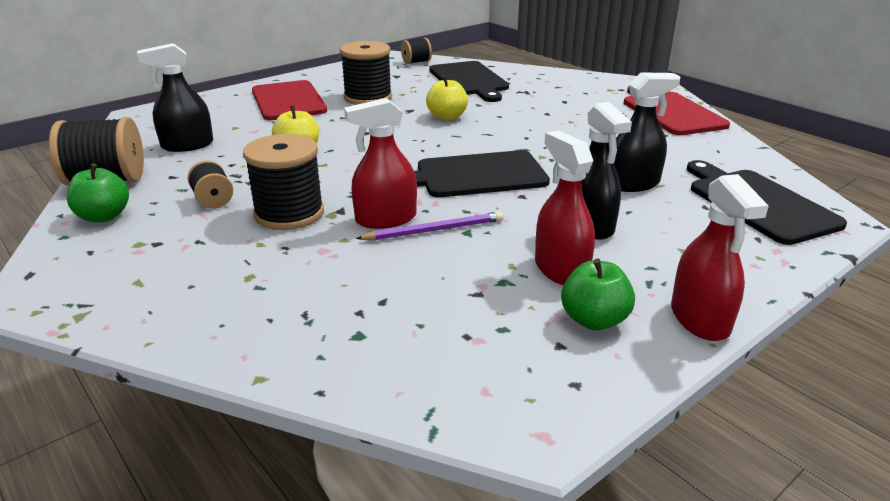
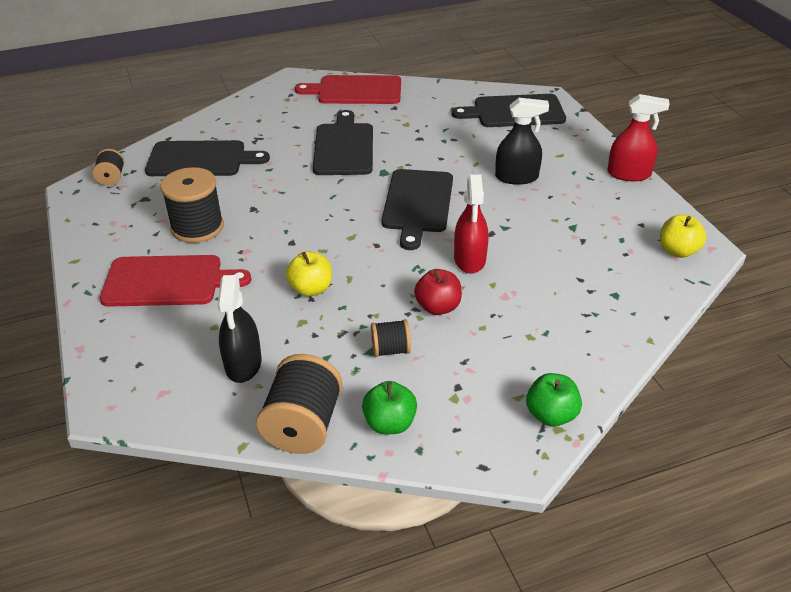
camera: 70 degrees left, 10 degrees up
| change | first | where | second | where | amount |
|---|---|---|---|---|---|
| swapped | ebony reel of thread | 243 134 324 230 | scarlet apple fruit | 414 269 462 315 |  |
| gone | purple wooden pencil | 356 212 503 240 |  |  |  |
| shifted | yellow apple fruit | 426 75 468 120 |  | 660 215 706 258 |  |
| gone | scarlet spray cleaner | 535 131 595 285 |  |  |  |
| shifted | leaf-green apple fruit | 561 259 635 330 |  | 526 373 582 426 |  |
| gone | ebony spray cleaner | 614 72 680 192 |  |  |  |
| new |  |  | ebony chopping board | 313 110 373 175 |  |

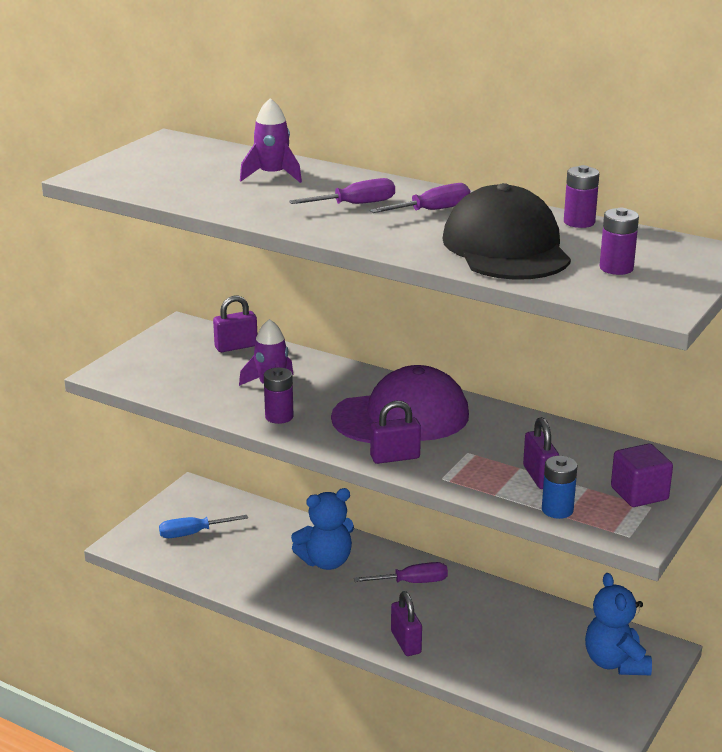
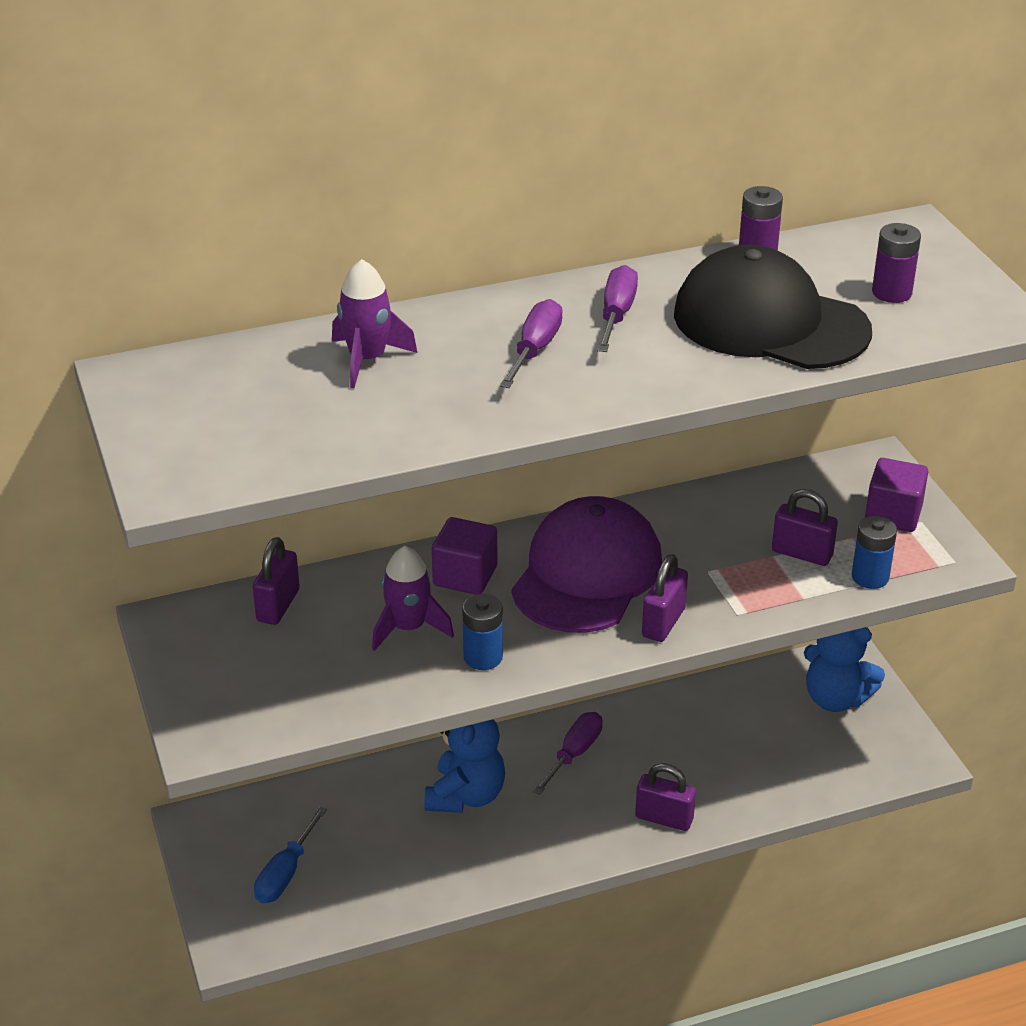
camera: 50 degrees left, 10 degrees up
| change | first | where | second | where | amount |
|---|---|---|---|---|---|
| repainted | purple power cell | 264 368 293 424 | blue power cell | 462 594 503 670 |  |
| new |  |  | purple cube | 432 517 497 595 |  |

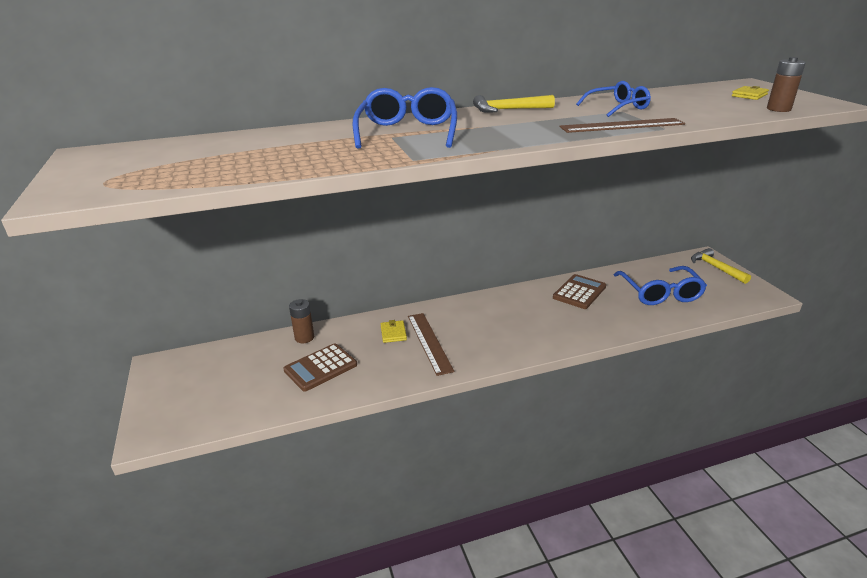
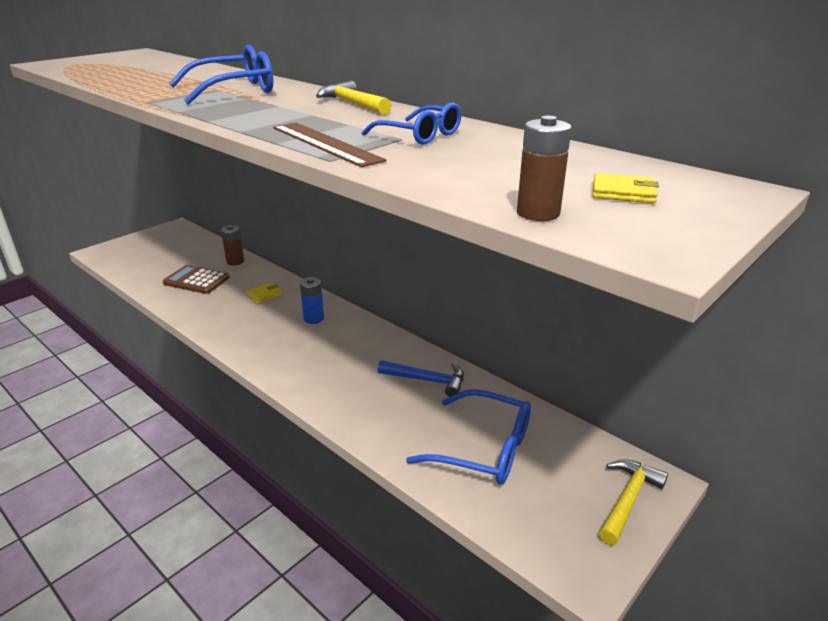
camera: 60 degrees right, 0 degrees up
| change | first | where | second | where | amount |
|---|---|---|---|---|---|
| gone | dark brown measuring stick | 408 313 454 376 |  |  |  |
| swapped | dark brown adding machine | 553 274 606 309 | blue carpenter's hammer | 378 360 464 397 |  |
| rotated | blue eyeglasses | 614 266 707 305 |  | 406 389 531 484 | 120 degrees counterclockwise |
| new |  |  | blue power cell | 300 277 324 324 |  |

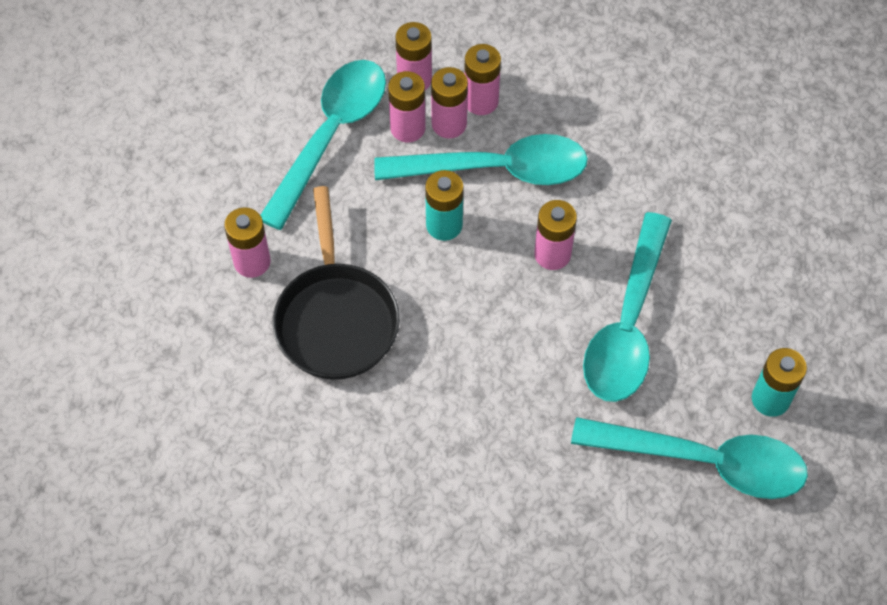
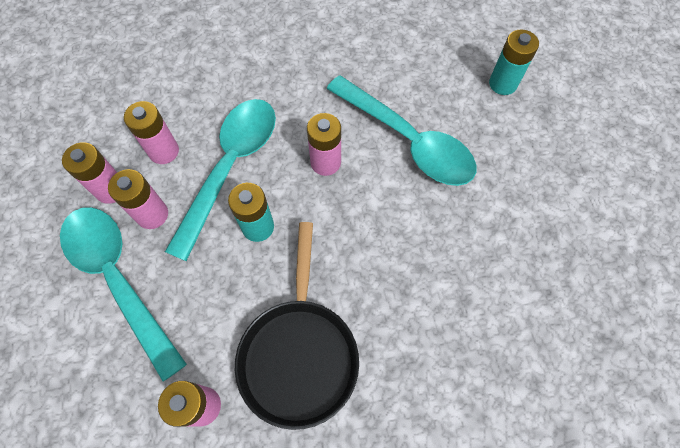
camera: 65 degrees left, 5 degrees up
| change | first | where | second | where | amount |
|---|---|---|---|---|---|
| rotated | ebony frying pan | 273 186 400 379 |  | 235 222 359 430 | 75 degrees clockwise |
| gone | rosy power cell | 431 67 468 138 |  |  |  |
| gone | turquoise spoon | 571 417 808 499 |  |  |  |

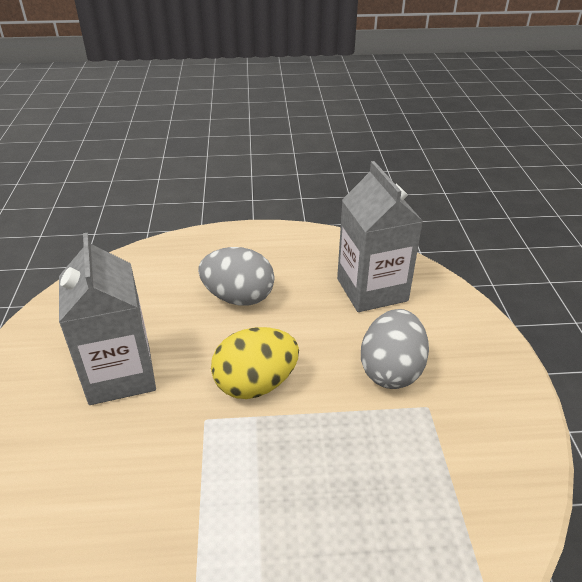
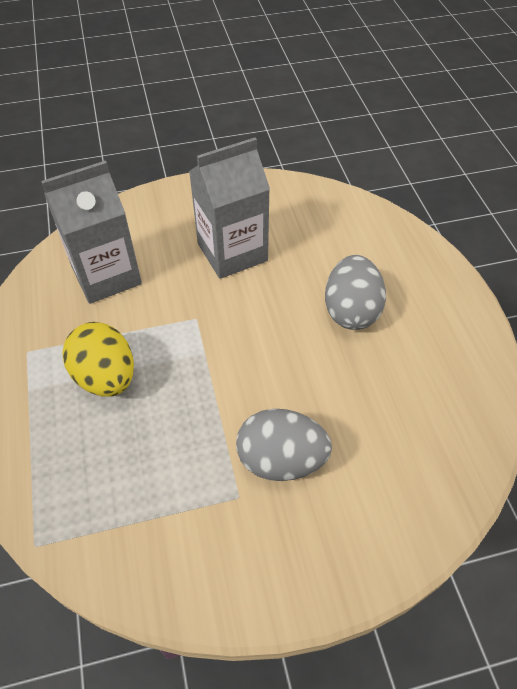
camera: 80 degrees right, 15 degrees up
| change | first | where | second | where | amount |
|---|---|---|---|---|---|
| shifted | yellow egg shape | 211 327 299 399 |  | 63 322 134 397 |  |
| shifted | grey carton | 337 161 423 312 |  | 41 161 142 304 |  |

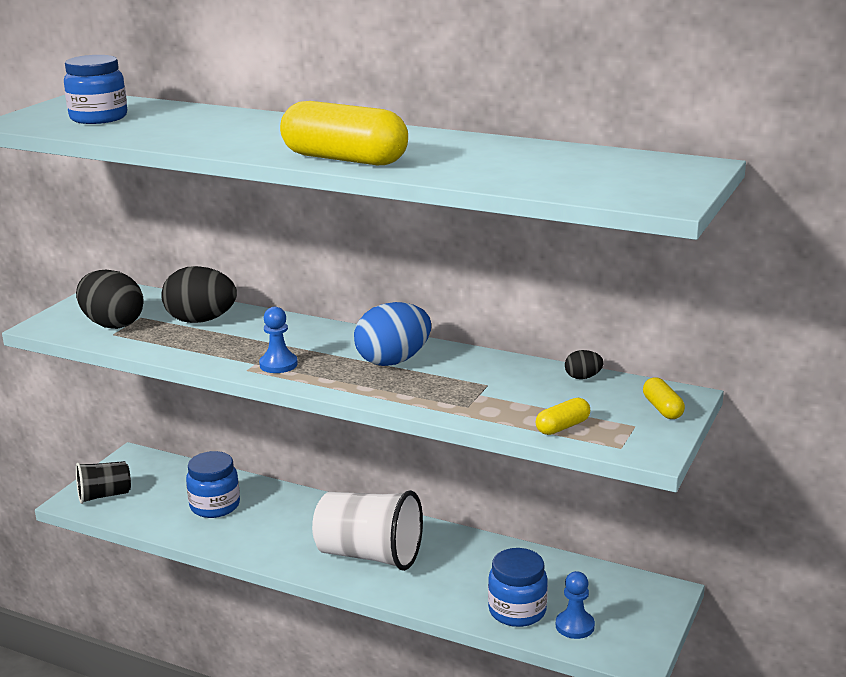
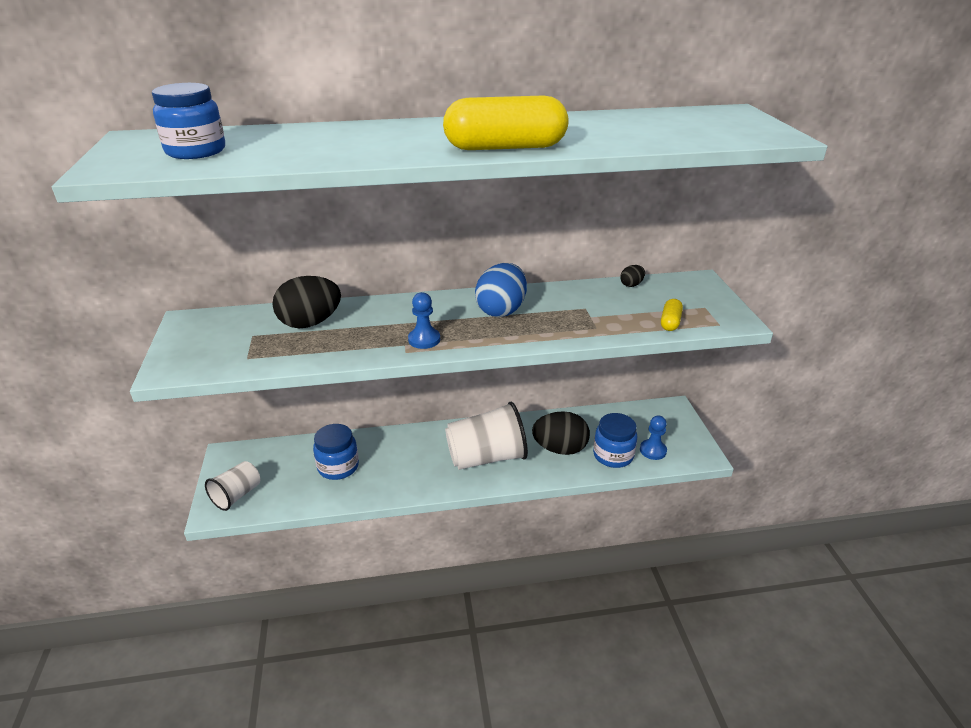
camera: 35 degrees left, 10 degrees up
| change | first | where | second | where | amount |
|---|---|---|---|---|---|
| shifted | ebony egg shape | 76 270 144 329 |  | 532 411 590 455 |  |
| repainted | ebony cup | 76 461 131 504 | white cup | 205 461 260 511 |  |
| gone | yellow capsule | 643 377 685 419 |  |  |  |

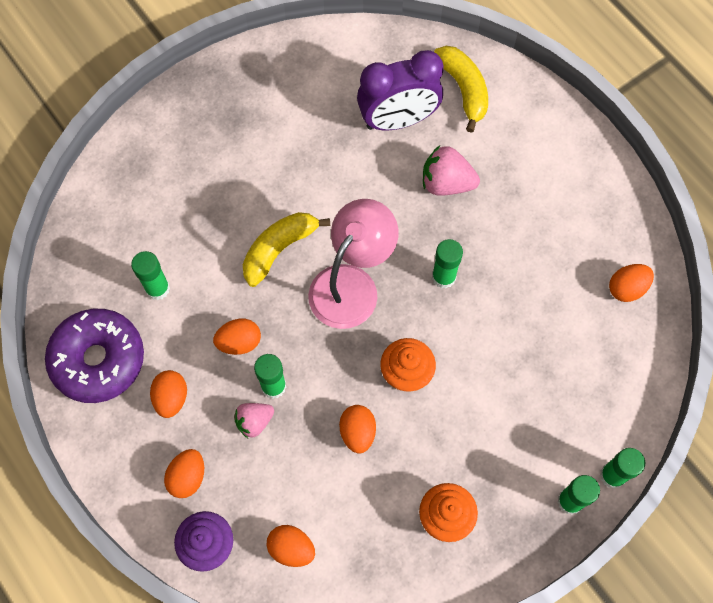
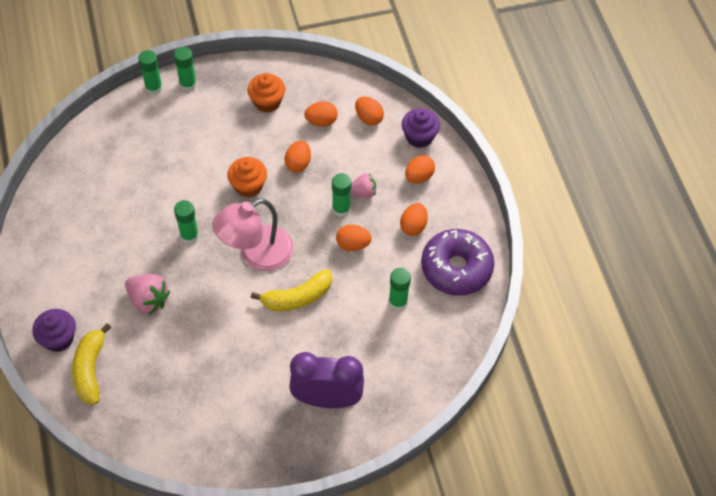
camera: 160 degrees left, 10 degrees down
| change | first | where | second | where | amount |
|---|---|---|---|---|---|
| shifted | purple alarm clock | 357 50 444 130 |  | 289 352 364 408 |  |
| shifted | orange-coloured egg shape | 609 264 654 302 |  | 304 101 338 127 |  |
| new |  |  | purple cupcake | 32 309 76 352 |  |

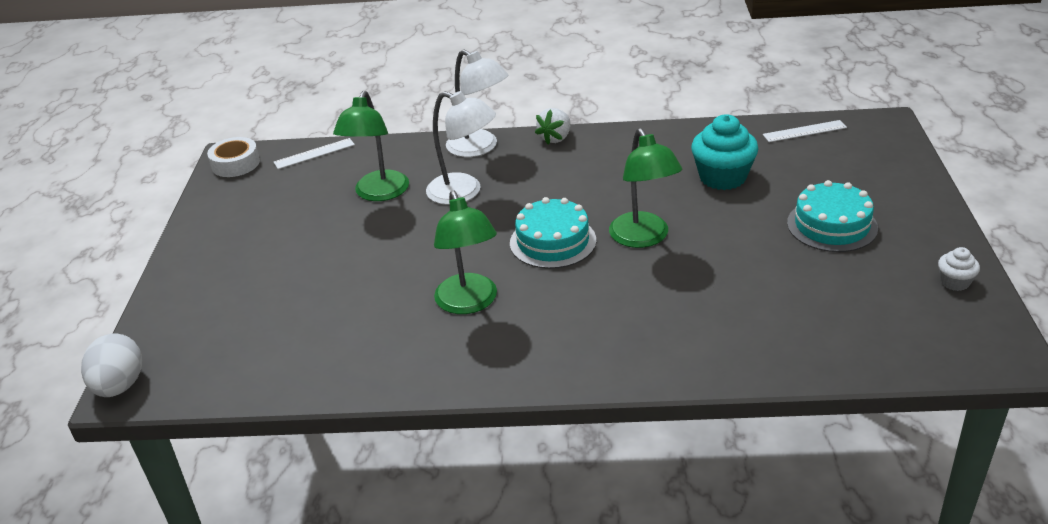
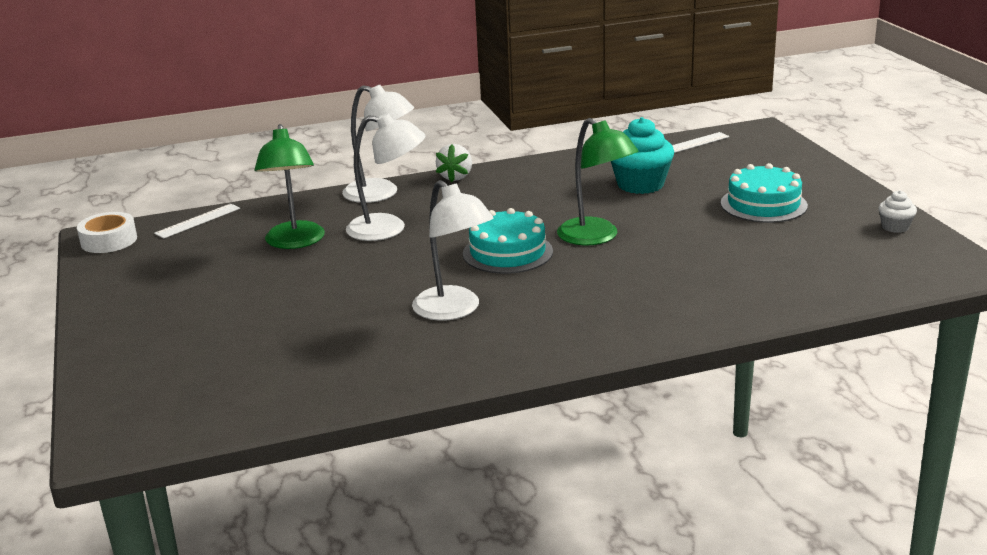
camera: 20 degrees left, 10 degrees down
| change | first | where | second | where | amount |
|---|---|---|---|---|---|
| gone | white egg shape | 81 333 142 397 |  |  |  |
| repainted | leaf-green reading lamp | 434 191 497 314 | white reading lamp | 412 180 494 321 |  |

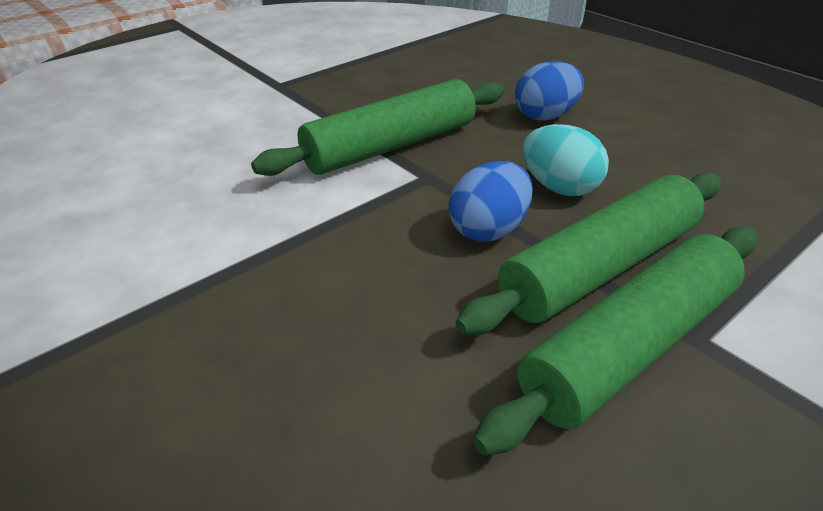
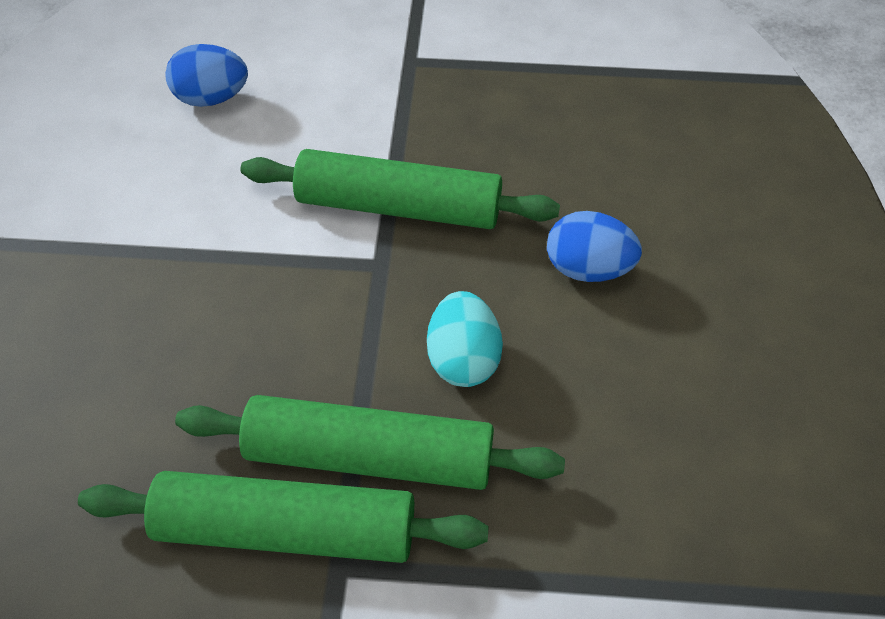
camera: 45 degrees right, 15 degrees up
| change | first | where | second | where | amount |
|---|---|---|---|---|---|
| shifted | blue egg shape | 449 161 533 242 |  | 165 44 248 107 |  |

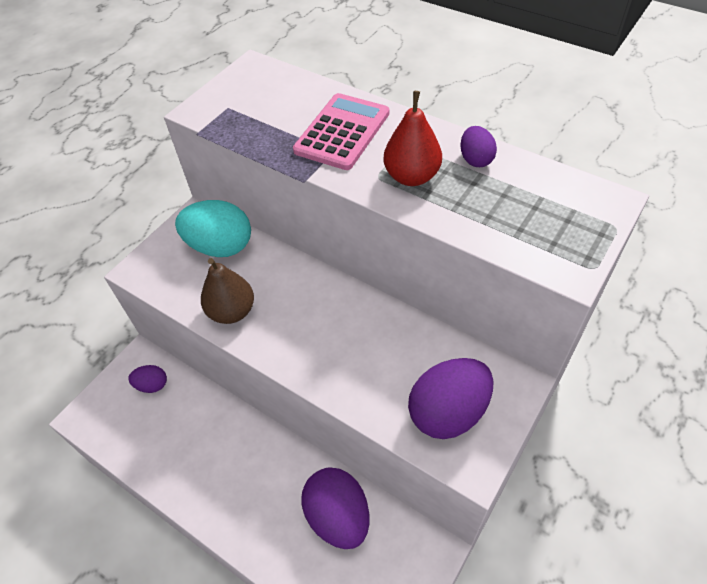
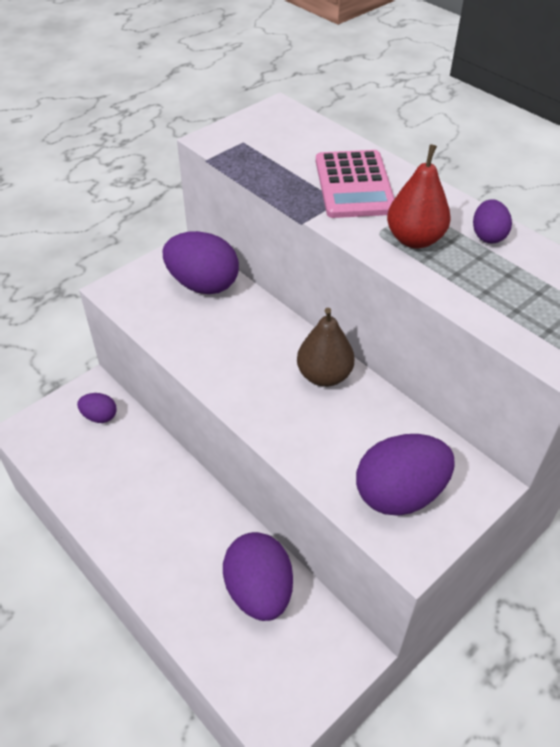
camera: 10 degrees right, 5 degrees down
| change | first | where | second | where | amount |
|---|---|---|---|---|---|
| repainted | turquoise egg shape | 175 200 251 257 | purple egg shape | 163 231 239 294 |  |
| shifted | dark brown pear fruit | 201 258 254 324 |  | 297 308 355 387 |  |
| rotated | rosy adding machine | 293 93 389 170 |  | 316 150 395 218 | 135 degrees clockwise |

